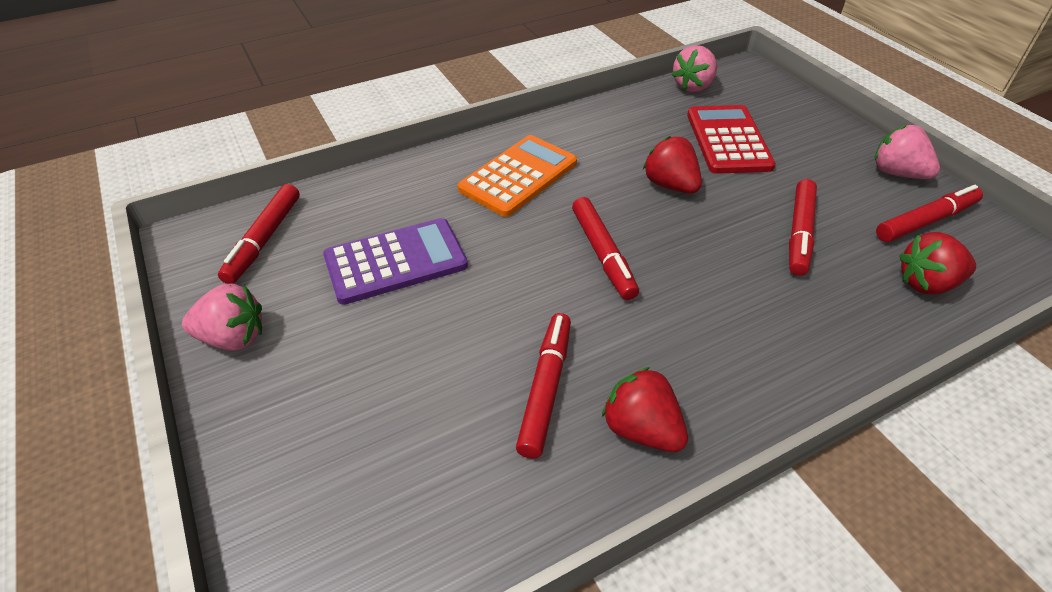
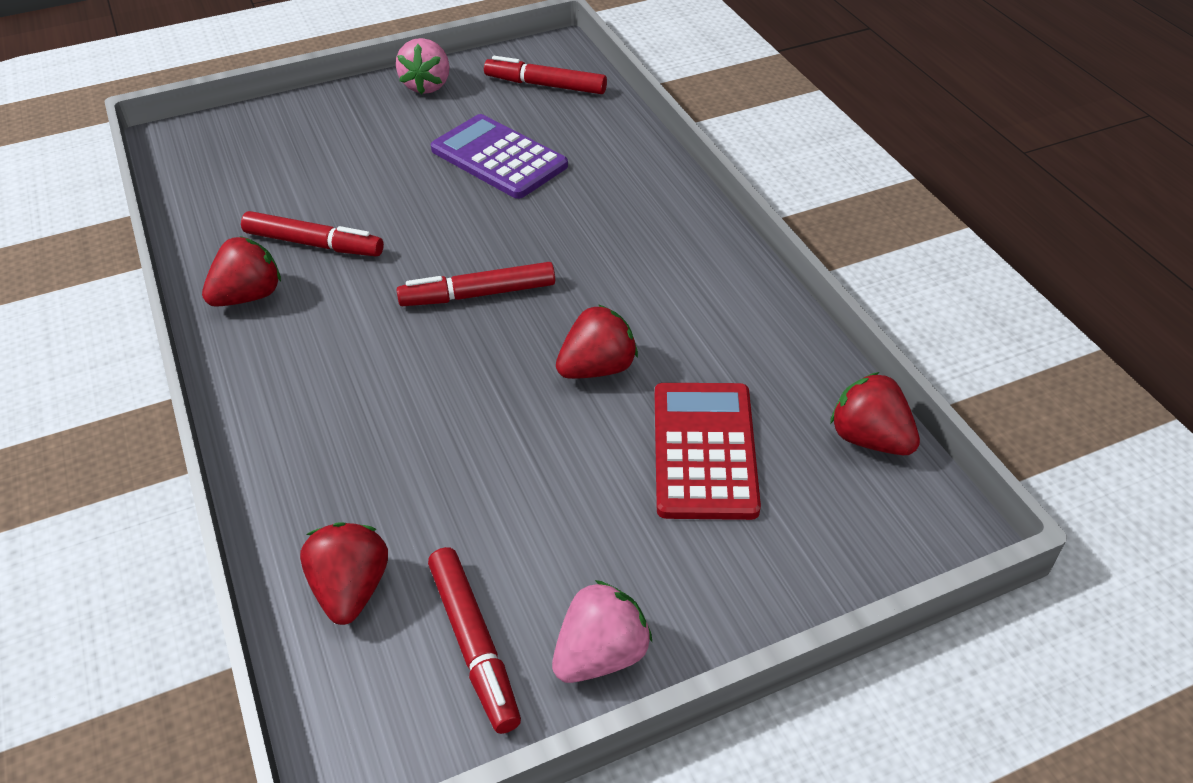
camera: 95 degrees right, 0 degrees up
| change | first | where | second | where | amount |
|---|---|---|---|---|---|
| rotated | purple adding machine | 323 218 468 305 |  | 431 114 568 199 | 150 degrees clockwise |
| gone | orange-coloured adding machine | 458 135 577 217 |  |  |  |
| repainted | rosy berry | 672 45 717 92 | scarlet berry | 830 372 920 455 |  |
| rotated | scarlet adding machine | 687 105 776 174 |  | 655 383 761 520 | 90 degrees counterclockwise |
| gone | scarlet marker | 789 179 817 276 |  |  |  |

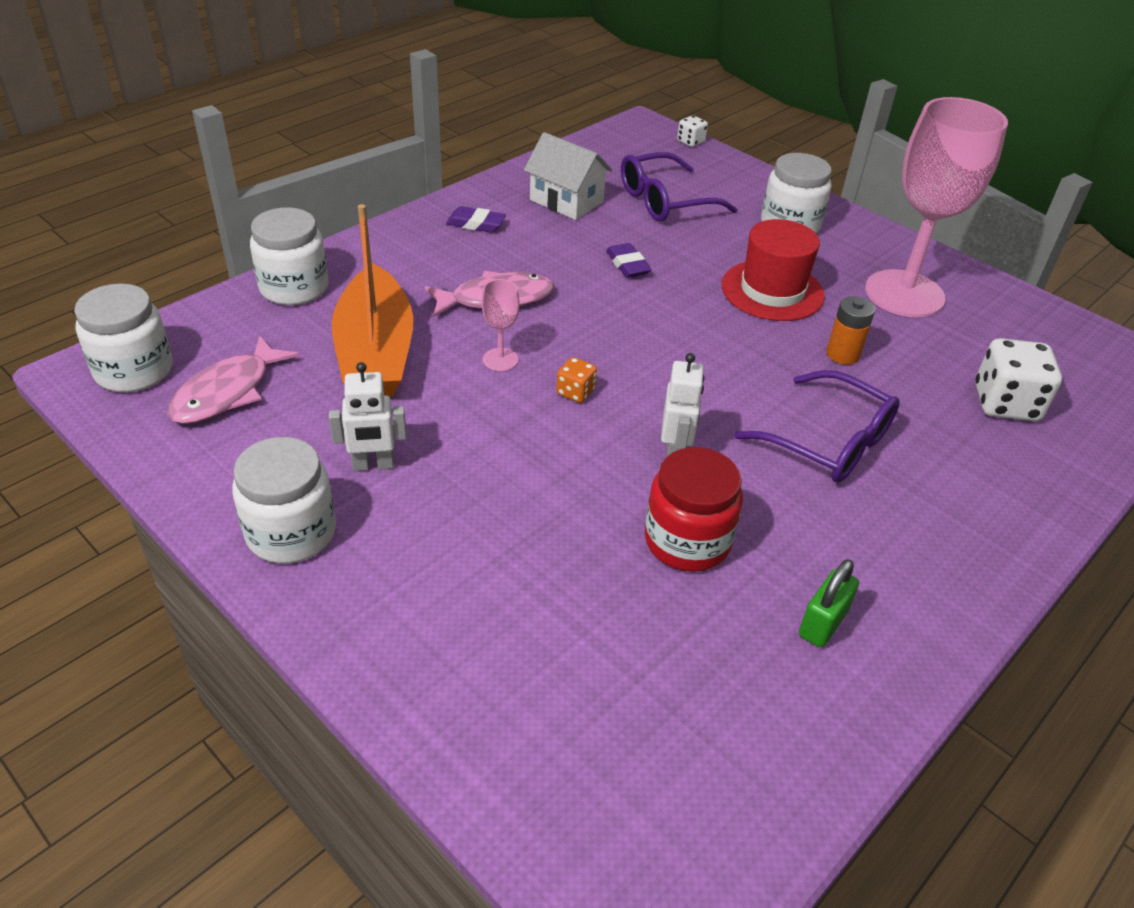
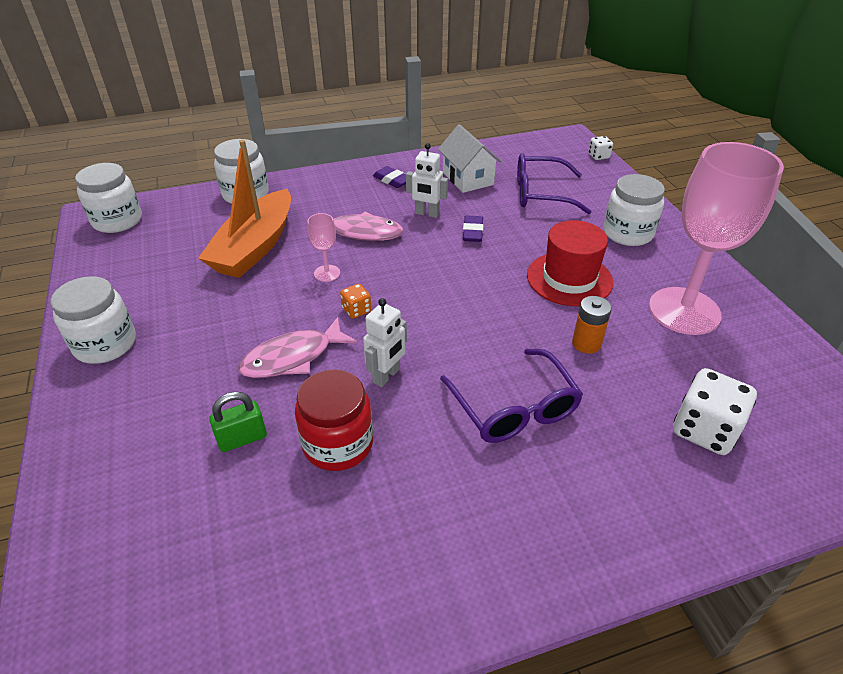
camera: 30 degrees right, 0 degrees up
| change | first | where | second | where | amount |
|---|---|---|---|---|---|
| shifted | rosy toy fish | 168 336 299 424 |  | 238 317 357 378 |  |
| shifted | white robot figure | 329 362 407 471 |  | 406 143 448 218 |  |
| shifted | leaf-green small lock | 799 559 859 647 |  | 209 392 267 452 |  |

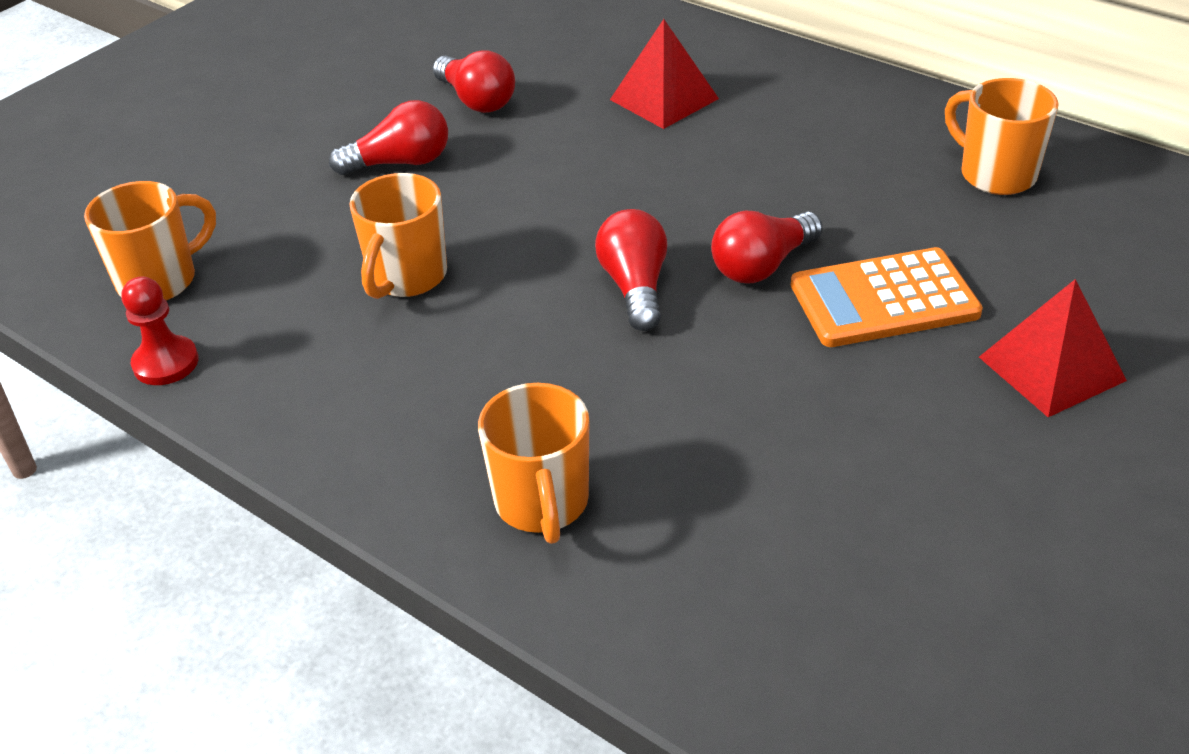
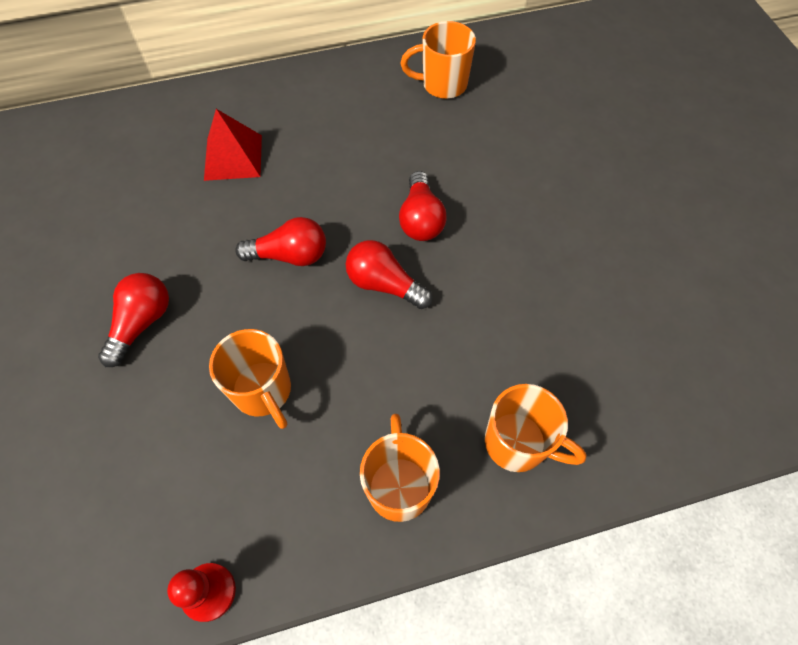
camera: 55 degrees left, 20 degrees up
| change | first | where | second | where | amount |
|---|---|---|---|---|---|
| shifted | orange-coloured mug | 84 181 216 301 |  | 360 414 440 522 |  |
| shifted | scarlet bulb | 433 50 515 113 |  | 235 217 326 266 |  |
| gone | orange-coloured adding machine | 791 247 983 347 |  |  |  |
| gone | scarlet solid pyramid | 979 279 1127 417 |  |  |  |

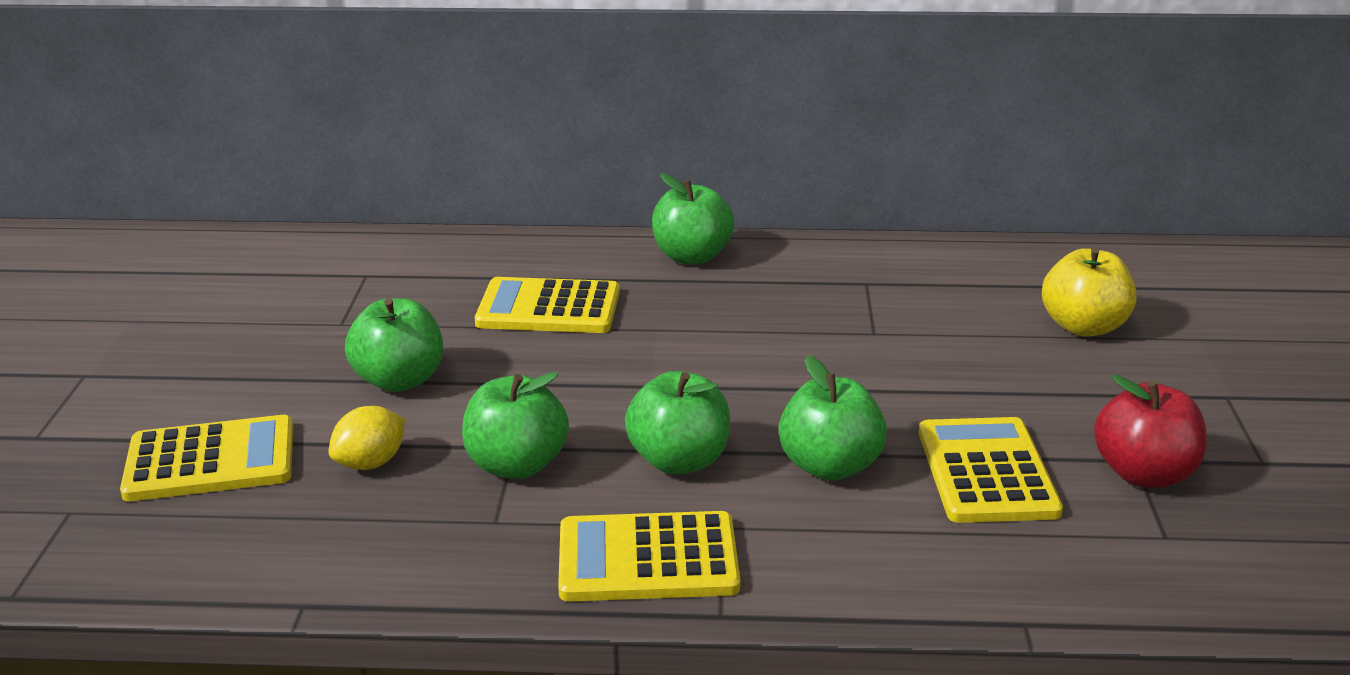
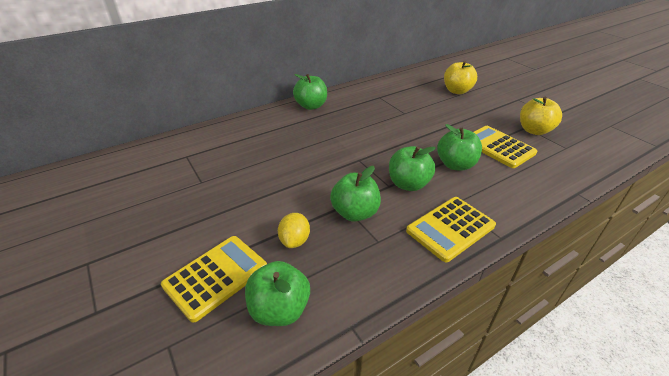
camera: 35 degrees left, 10 degrees up
| change | first | where | second | where | amount |
|---|---|---|---|---|---|
| shifted | leaf-green apple fruit | 345 298 443 392 |  | 245 261 310 326 |  |
| gone | yellow adding machine | 475 277 620 333 |  |  |  |
| repainted | scarlet apple fruit | 1094 375 1207 488 | yellow apple fruit | 520 97 562 135 |  |

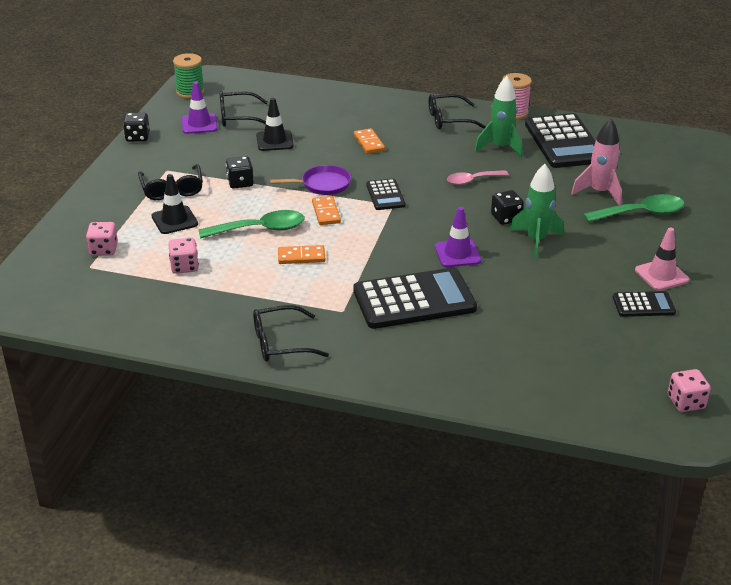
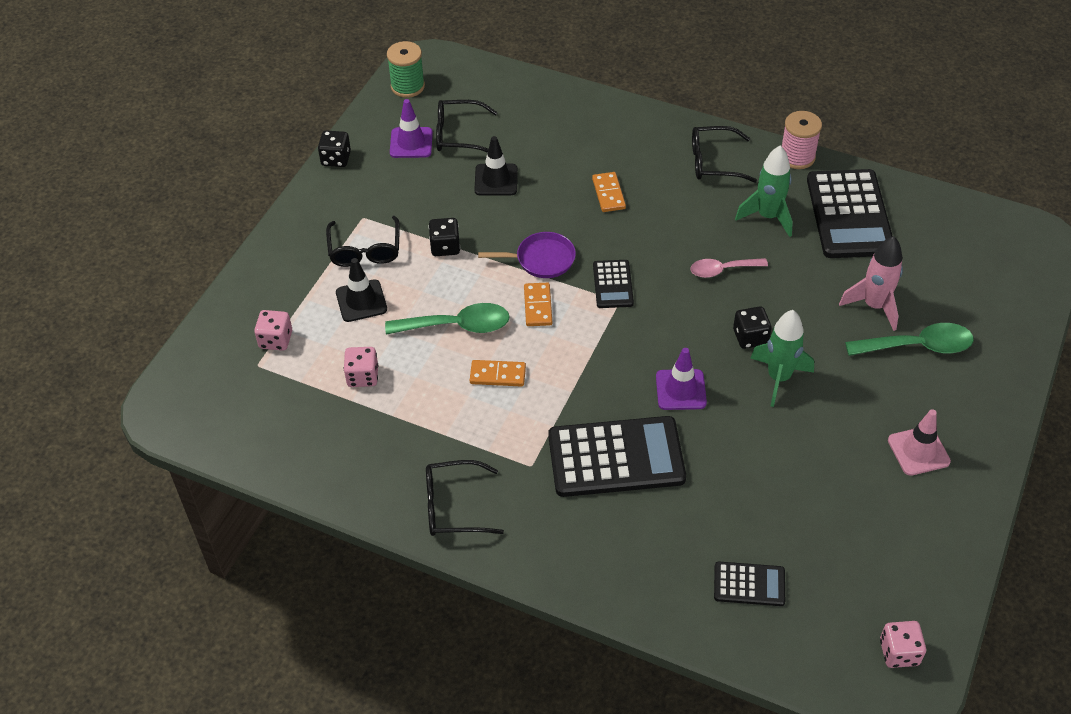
camera: 10 degrees right, 15 degrees up
| change | first | where | second | where | amount |
|---|---|---|---|---|---|
| shifted | ebony adding machine | 613 291 676 317 |  | 714 561 785 606 |  |

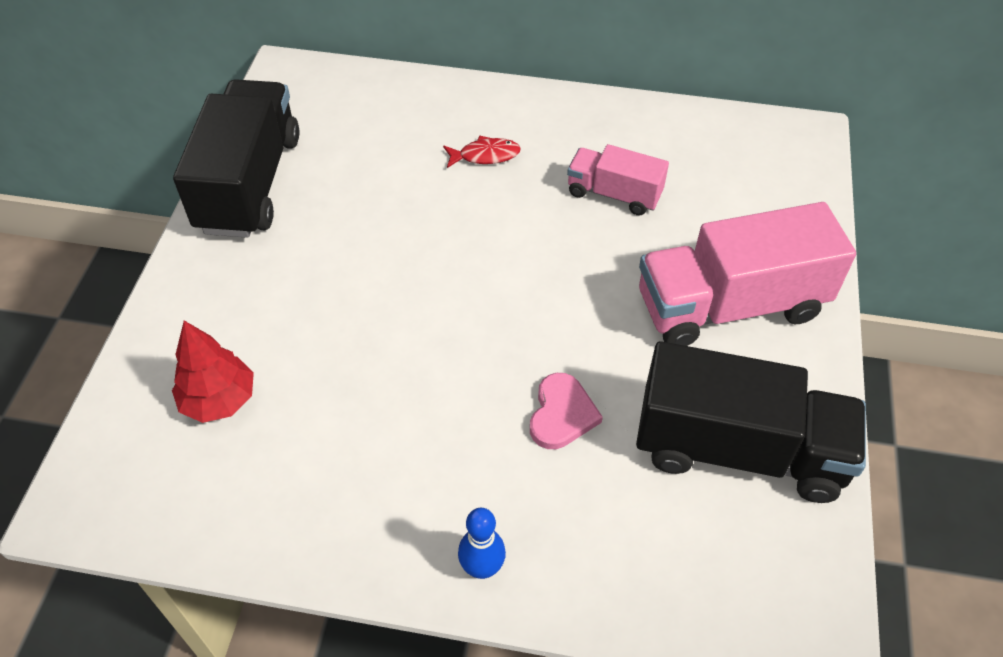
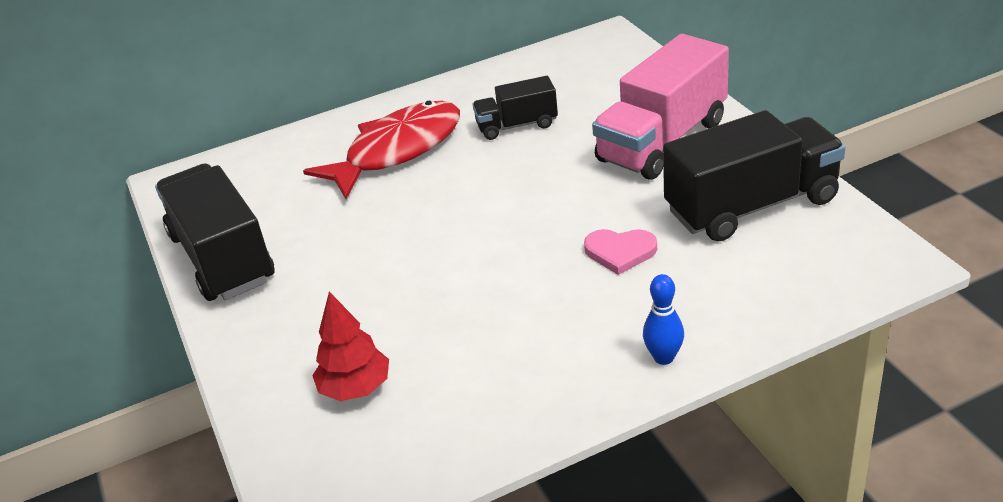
camera: 30 degrees left, 15 degrees down
| change | first | where | second | where | amount |
|---|---|---|---|---|---|
| scaled | scarlet toy fish | 443 135 521 168 |  | 303 101 460 199 | x2.46 |
| rotated | rosy heart | 530 373 603 449 |  | 584 229 657 275 | 120 degrees clockwise |
| repainted | rosy lorry | 567 144 669 216 | ebony lorry | 473 76 558 140 |  |

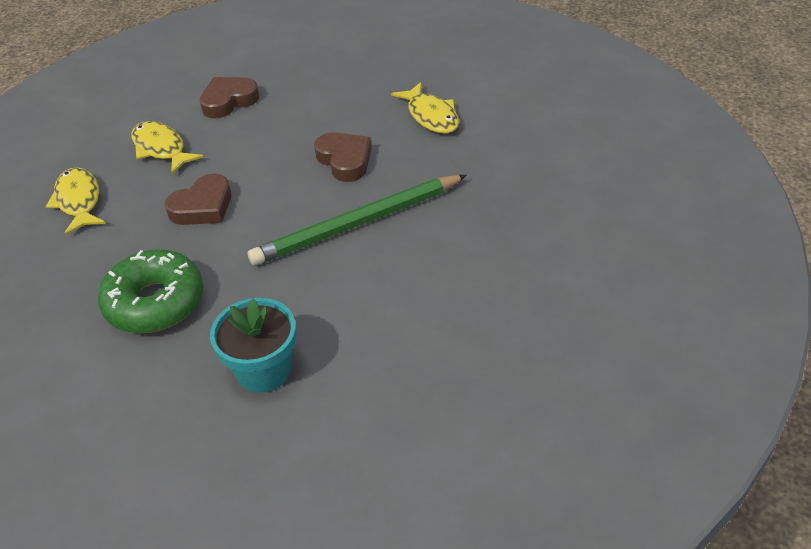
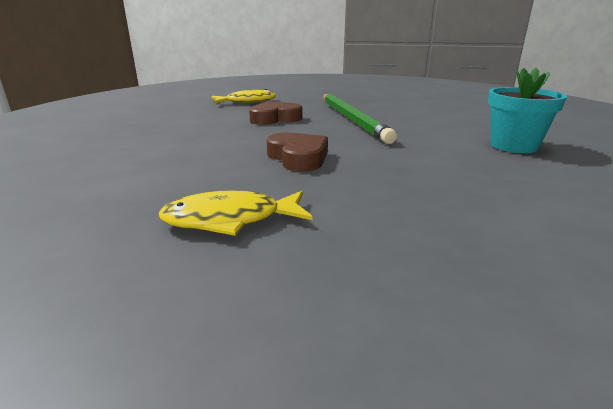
camera: 80 degrees left, 20 degrees down
| change | first | where | second | where | amount |
|---|---|---|---|---|---|
| gone | leaf-green donut | 98 249 203 333 |  |  |  |
| gone | yellow toy fish | 131 121 203 174 |  |  |  |
| gone | dark brown heart | 199 77 259 118 |  |  |  |

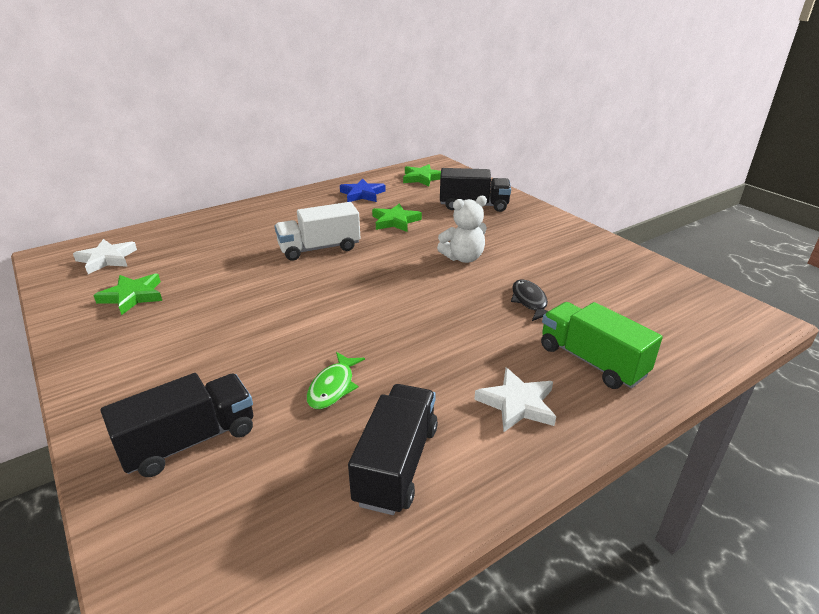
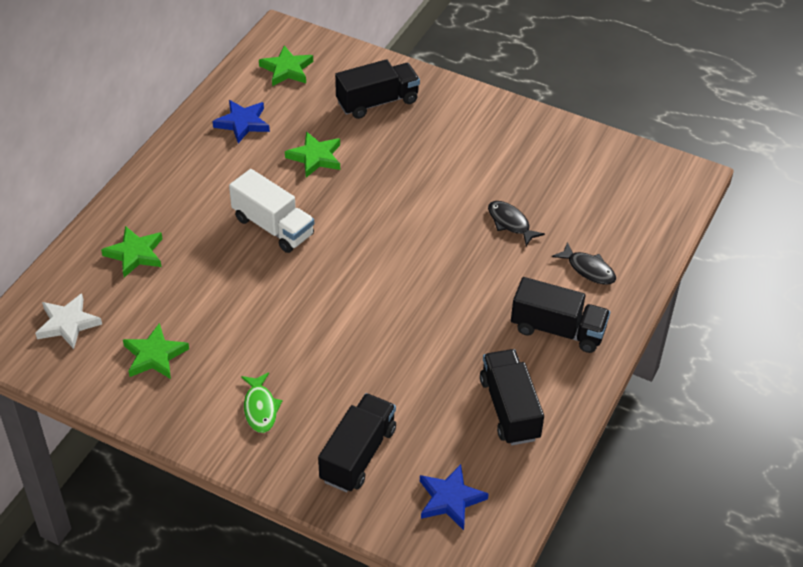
camera: 30 degrees left, 15 degrees up
| change | first | where | second | where | amount |
|---|---|---|---|---|---|
| rotated | white lorry | 275 202 360 261 |  | 229 169 314 253 | 90 degrees counterclockwise |
| shifted | leaf-green toy fish | 307 352 365 409 |  | 241 373 282 433 |  |
| gone | white stuffed bear | 437 196 487 263 |  |  |  |
| swapped | white star shape | 474 368 556 432 | ebony lorry | 511 277 610 353 |  |
| swapped | leaf-green lorry | 541 302 663 389 | ebony toy fish | 552 242 616 285 |  |
| new |  |  | leaf-green star shape | 101 226 162 278 |  |
| new |  |  | blue star shape | 420 464 489 530 |  |

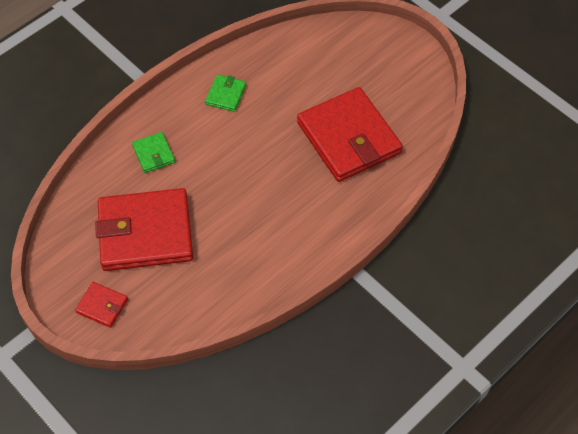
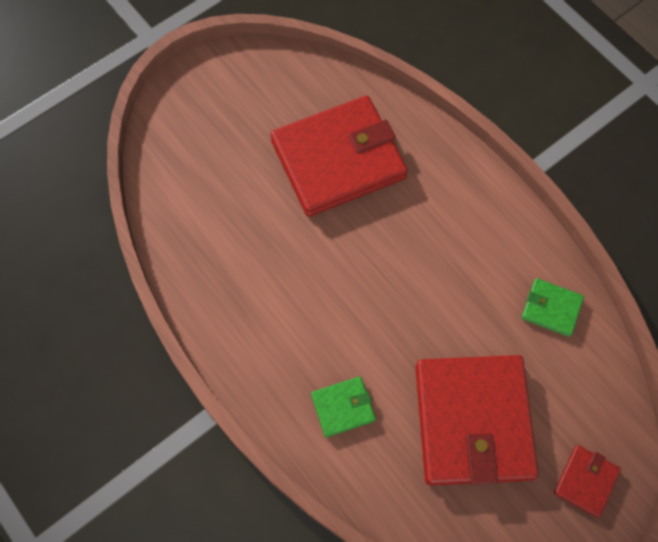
camera: 85 degrees left, 10 degrees up
| change | first | where | second | where | amount |
|---|---|---|---|---|---|
| shifted | leaf-green billfold | 205 75 246 112 |  | 522 278 584 337 |  |

